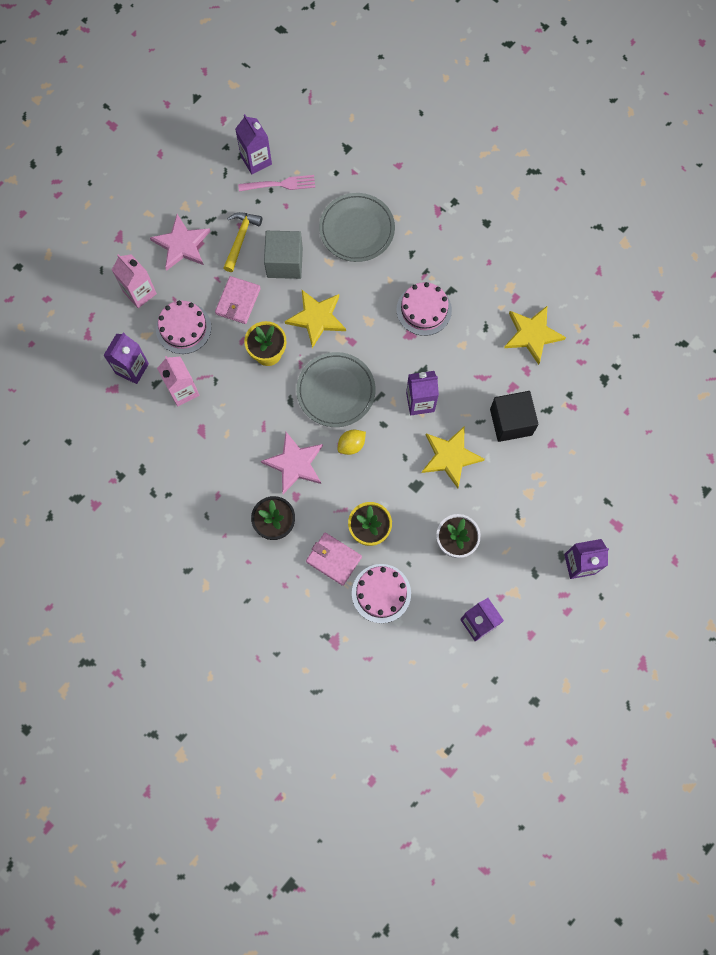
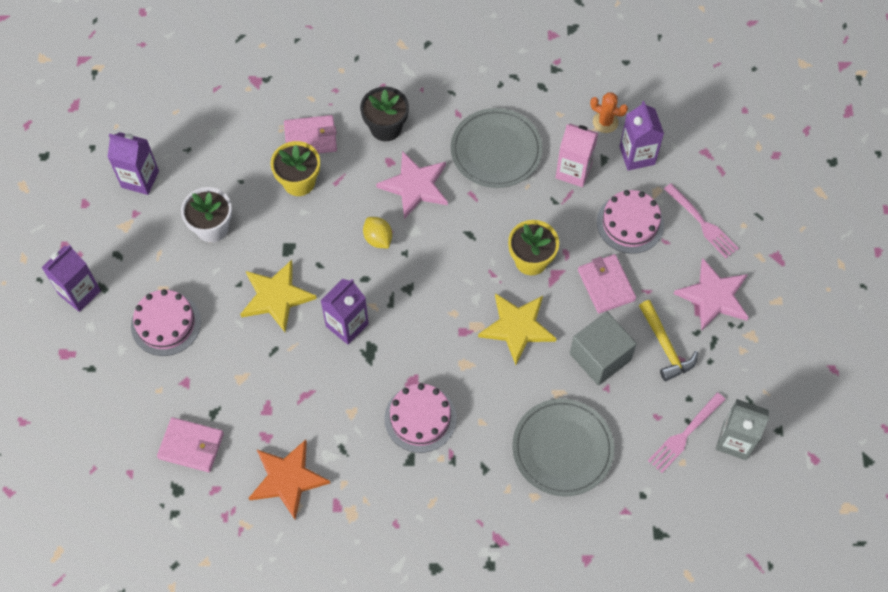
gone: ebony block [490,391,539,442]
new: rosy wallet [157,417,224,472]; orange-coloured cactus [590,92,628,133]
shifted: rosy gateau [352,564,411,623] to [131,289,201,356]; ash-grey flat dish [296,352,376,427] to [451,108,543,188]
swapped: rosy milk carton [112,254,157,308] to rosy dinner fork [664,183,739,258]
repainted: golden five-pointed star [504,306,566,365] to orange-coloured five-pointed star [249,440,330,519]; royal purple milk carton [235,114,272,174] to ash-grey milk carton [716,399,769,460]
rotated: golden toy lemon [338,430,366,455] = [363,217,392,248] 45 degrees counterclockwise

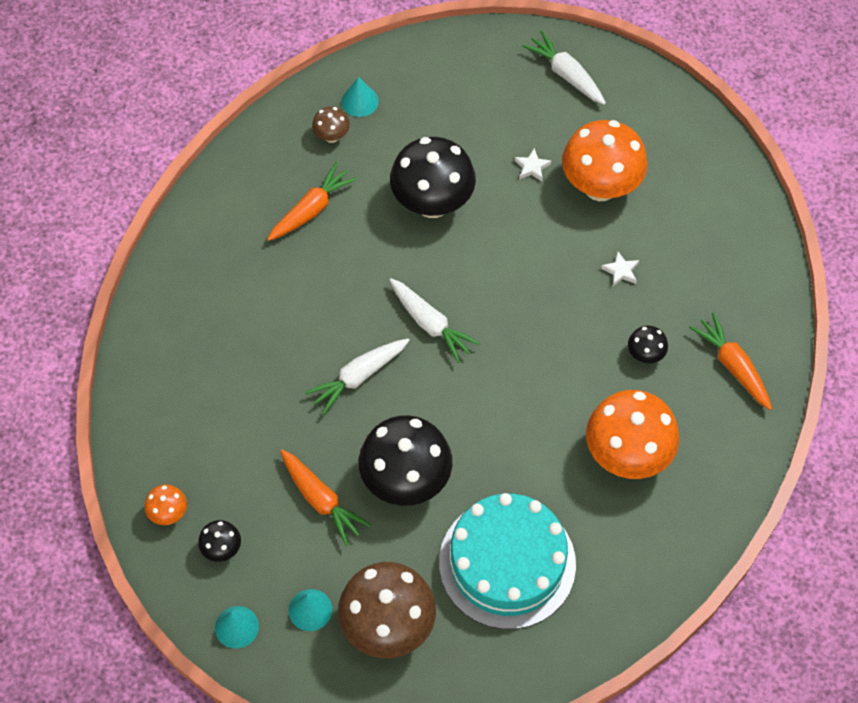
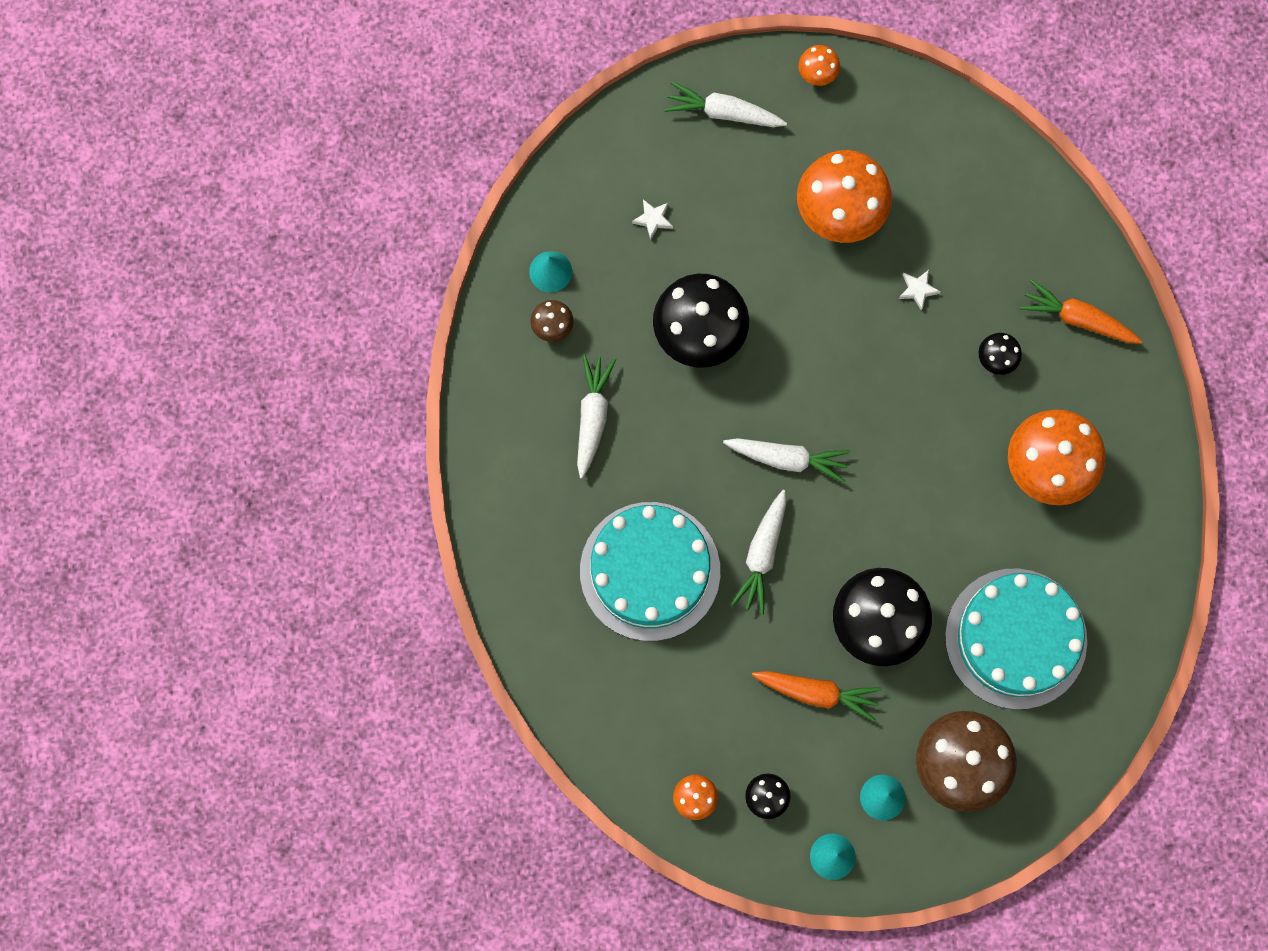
new: aqua gateau [580,502,720,641]; orange-coloured toadstool [798,45,840,86]
shifted: pure white five-pointed star [515,148,551,181] to [632,199,673,240]
repainted: orange-coloured toy carrot [267,162,357,241] to pure white toy carrot [577,354,616,479]

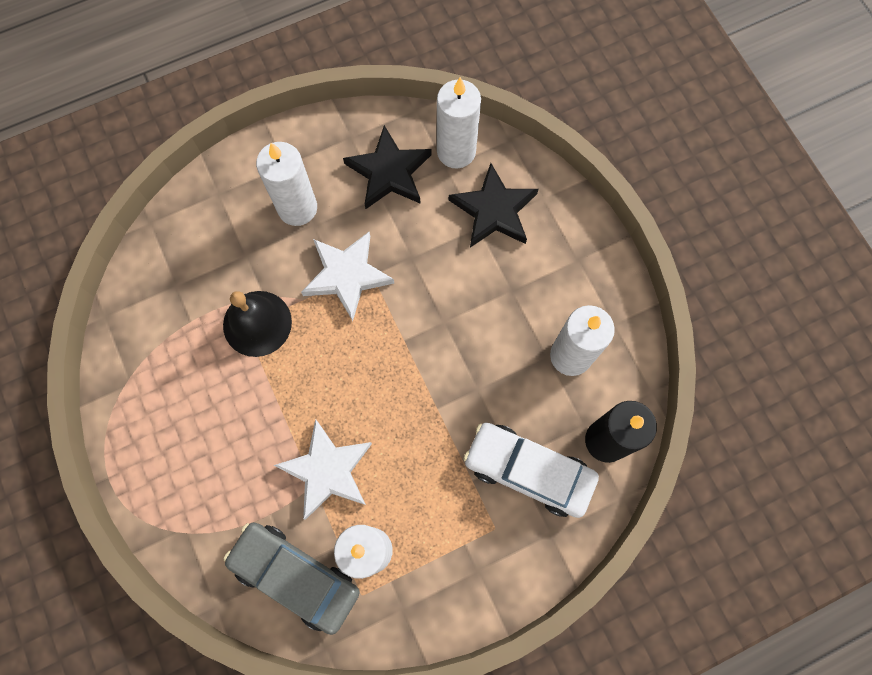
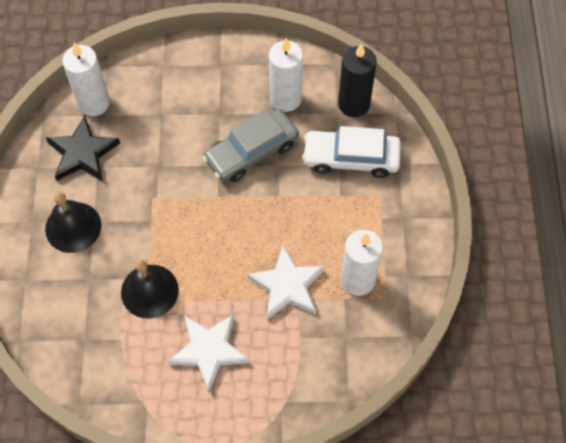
gone: ebony five-pointed star [449,163,538,248]
shifted: pure white five-pointed star [301,232,394,321] to [168,314,250,391]; ash-grey toy car [224,522,360,635] to [203,109,299,182]
swapped: pure white candle [256,142,317,226] to ebony school bell [45,192,101,253]
rotated: pure white toy car [463,423,599,518] = [302,126,401,178] 45 degrees clockwise

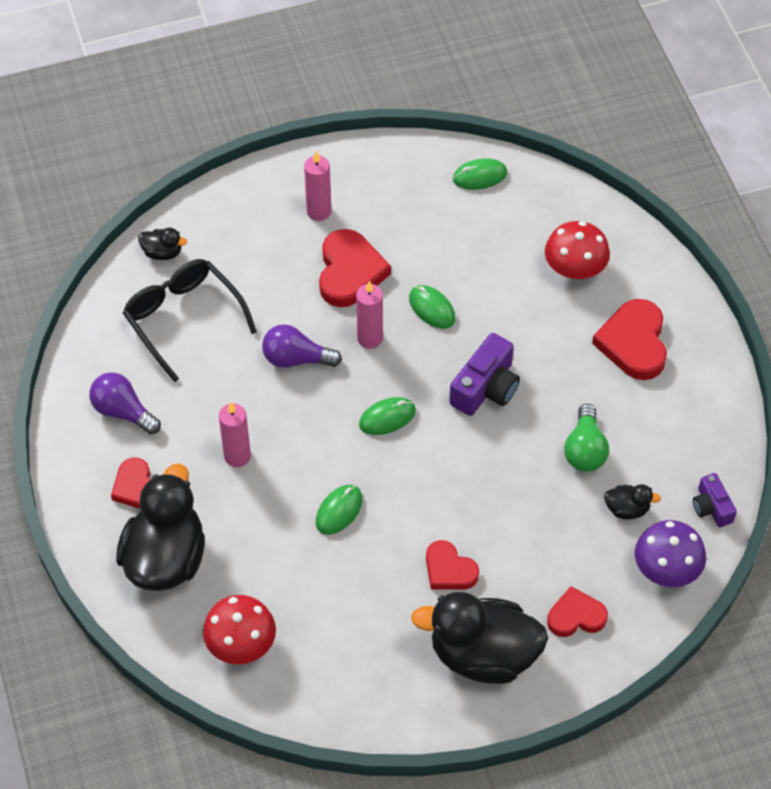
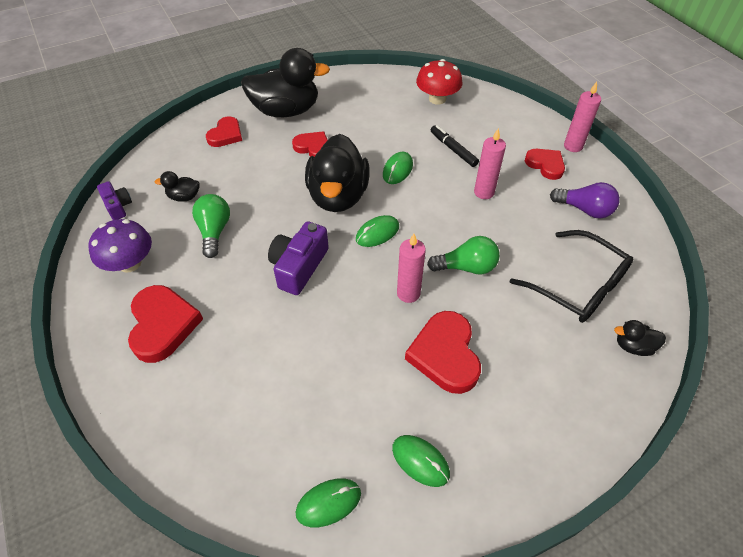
gone: red toadstool [545,221,610,279]
new: ebony marker [431,125,479,167]
shifted: royal purple toadstool [635,520,706,587] to [88,219,152,273]; ebony toy duck [116,464,205,591] to [305,134,370,212]; emerald computer mouse [409,285,456,329] to [392,435,450,487]; rosy candle [304,151,331,221] to [564,82,601,152]
repainted: royal purple lightbulb [262,324,342,368] to emerald lightbulb [427,236,500,275]
rotated: red heart [547,586,608,637] = [206,116,242,147] 45 degrees counterclockwise

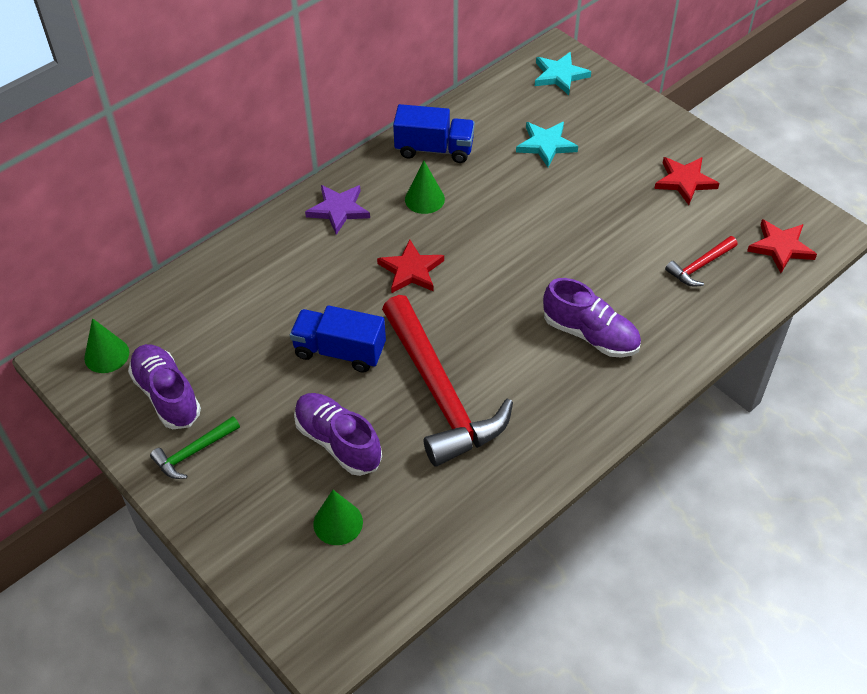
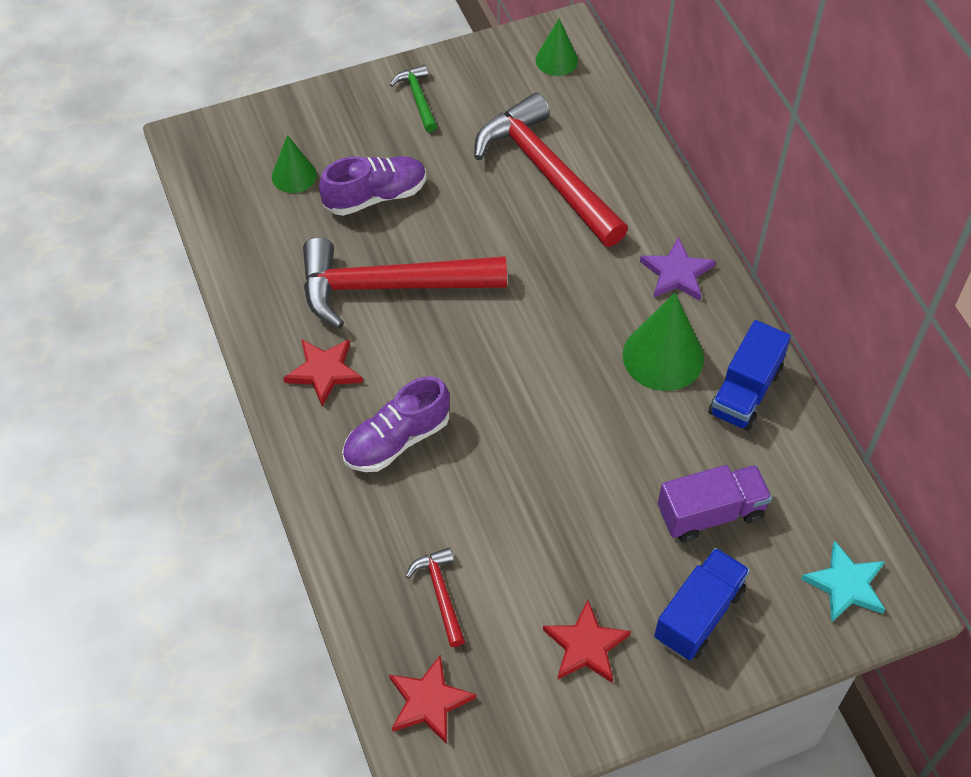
gone: royal purple sneaker [128,344,201,429]
new: red hammer [474,93,628,247]
shifted: red five-pointed star [377,239,444,293] to [283,339,363,406]; cobalt truck [290,305,386,373] to [654,548,750,660]
swapped: aqua five-pointed star [516,122,578,167] to royal purple truck [658,465,772,542]
scaled: emerald solid cone [405,161,445,214] = [623,293,704,391] x1.67

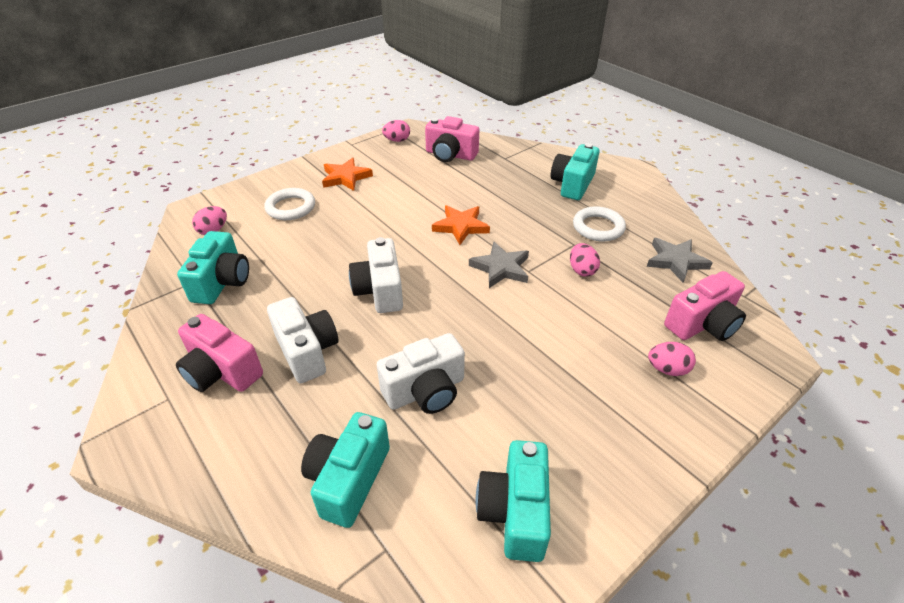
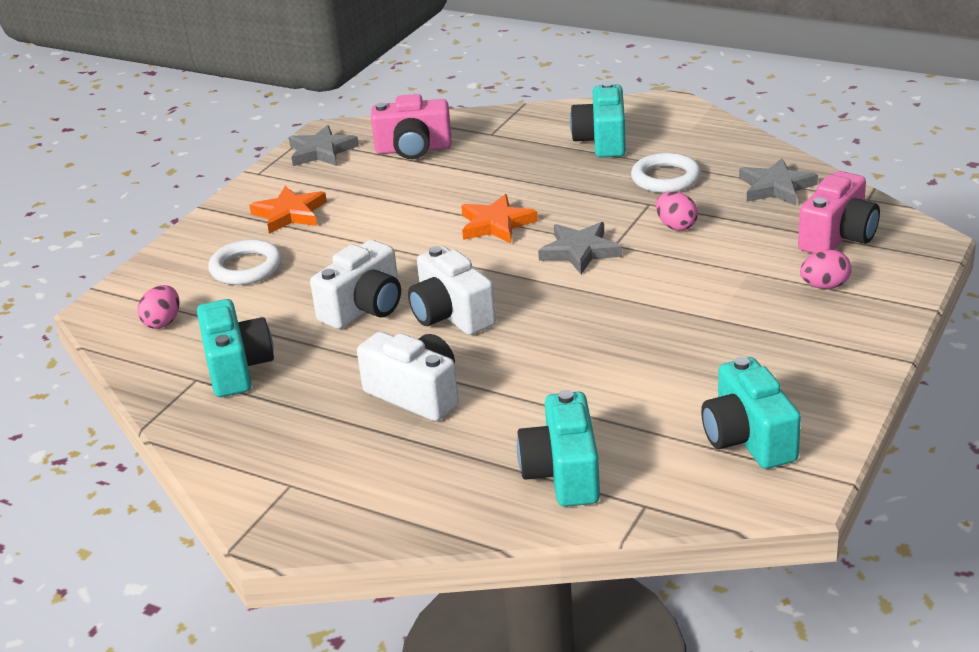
gone: rosy camera [176,314,263,392]
shifted: pure white camera [376,333,465,414] to [310,240,401,329]
swapped: rosy egg shape [382,120,410,142] to ash-grey five-pointed star [289,125,359,166]

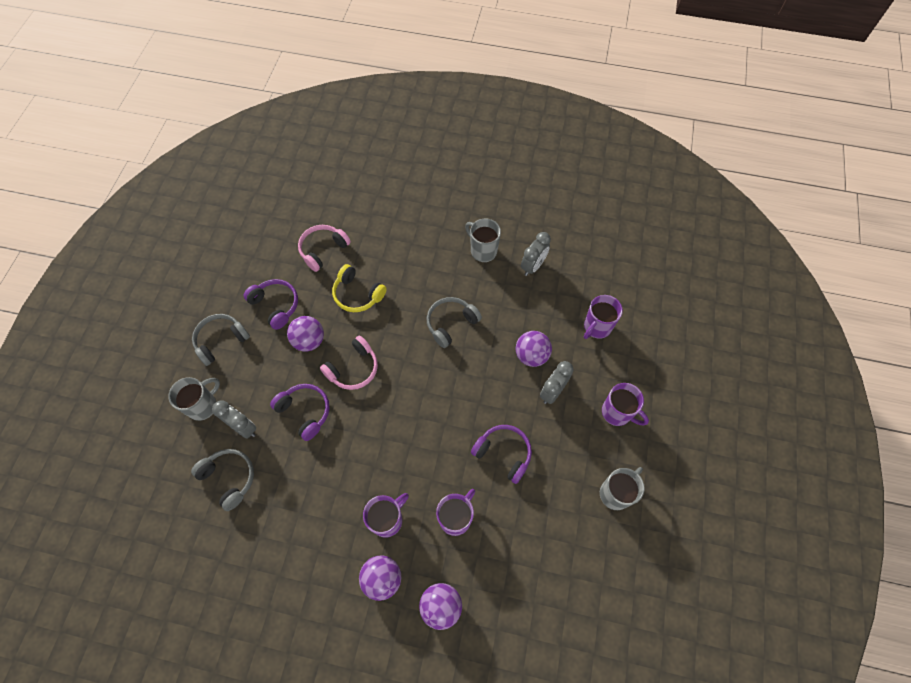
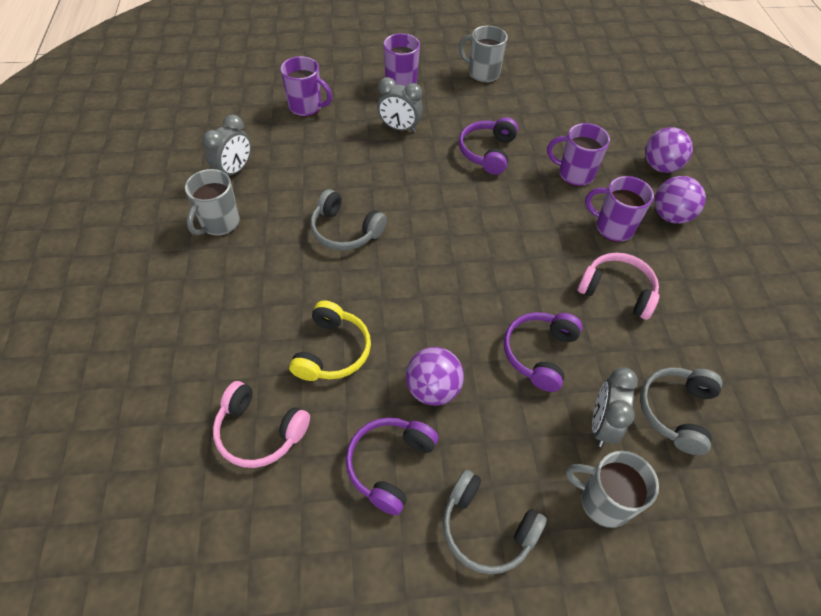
gone: royal purple ball [516,331,552,367]
shifted: rosy headset [320,336,378,390] to [578,253,660,320]
rotated: ash-grey clock [521,232,551,276] = [203,114,251,176] 105 degrees clockwise

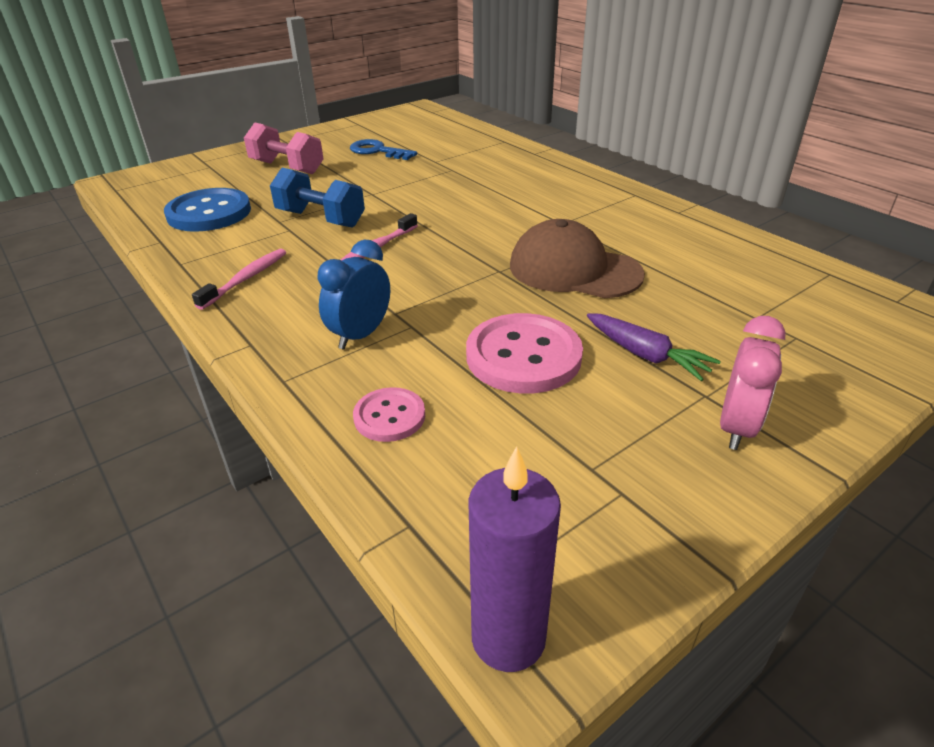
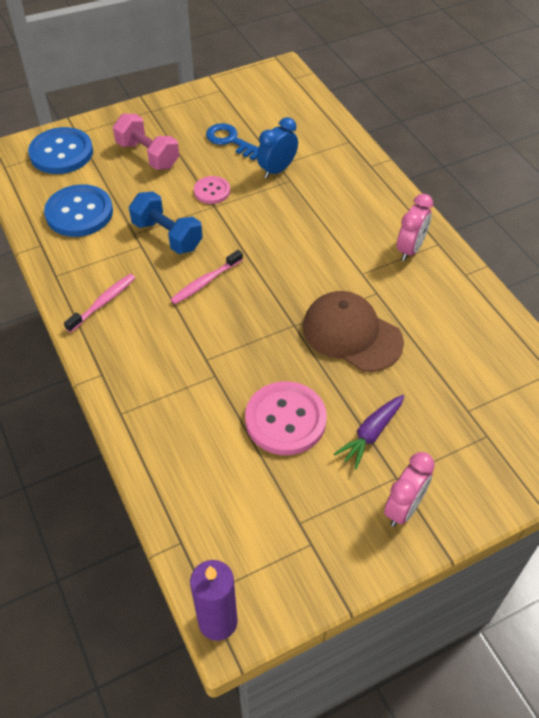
new: cobalt button [28,127,93,174]; rosy clock [397,194,433,261]
shifted: rosy button [353,387,425,442] to [194,176,230,204]; cobalt clock [318,240,390,349] to [257,117,298,178]
rotated: royal purple toy carrot [587,313,721,381] = [334,395,404,469] 75 degrees clockwise

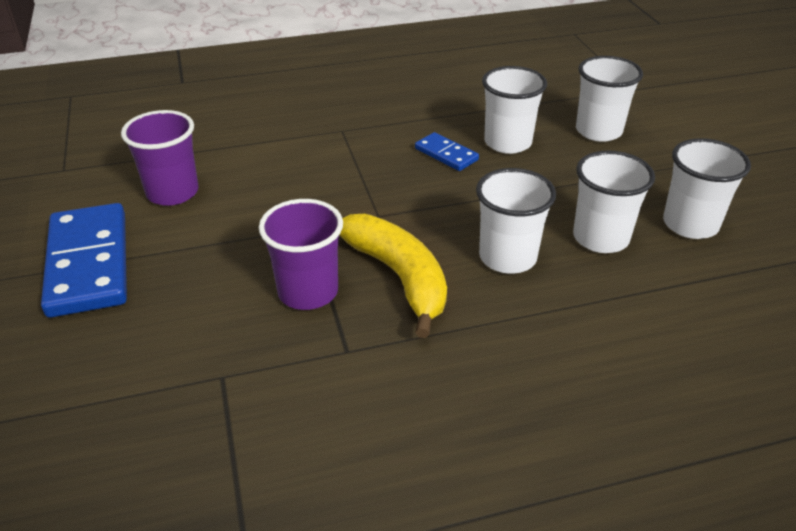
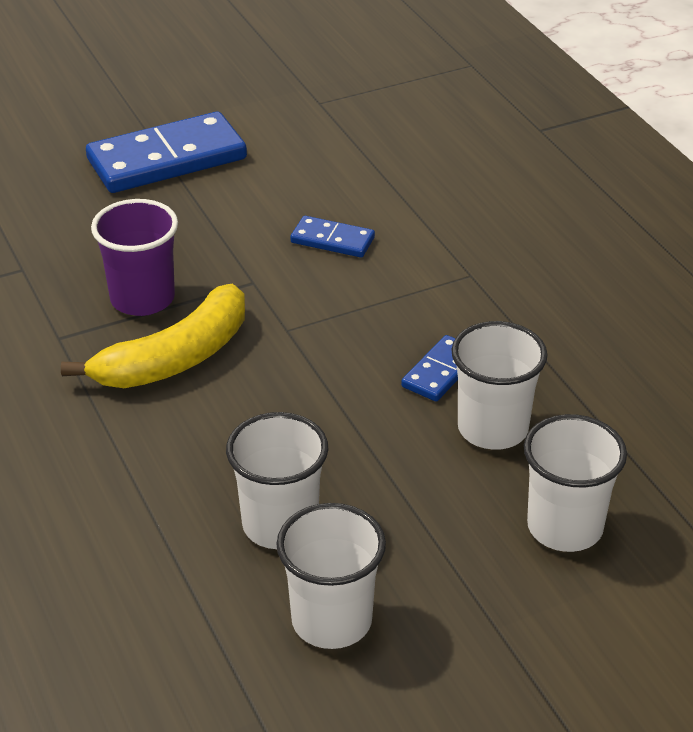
gone: royal purple cup [121,110,199,206]; pure white cup [476,168,556,274]
new: cobalt domino piece [290,216,375,258]

